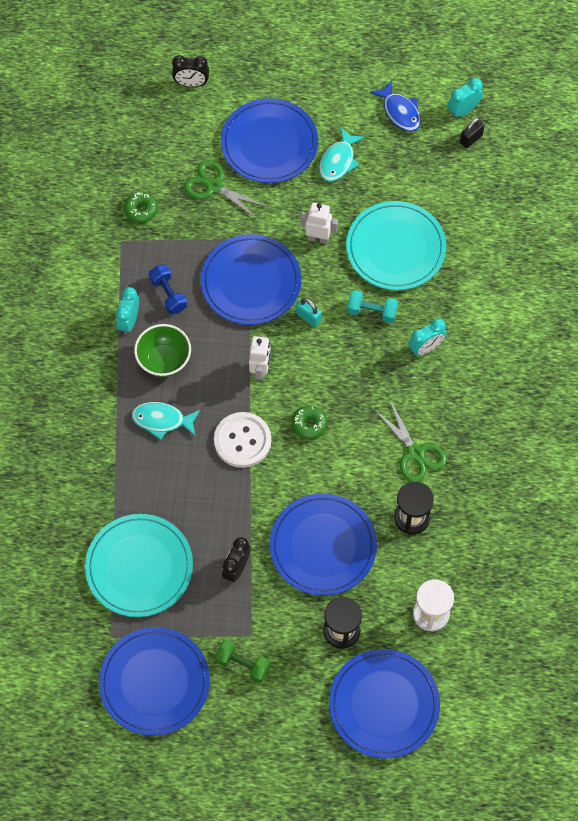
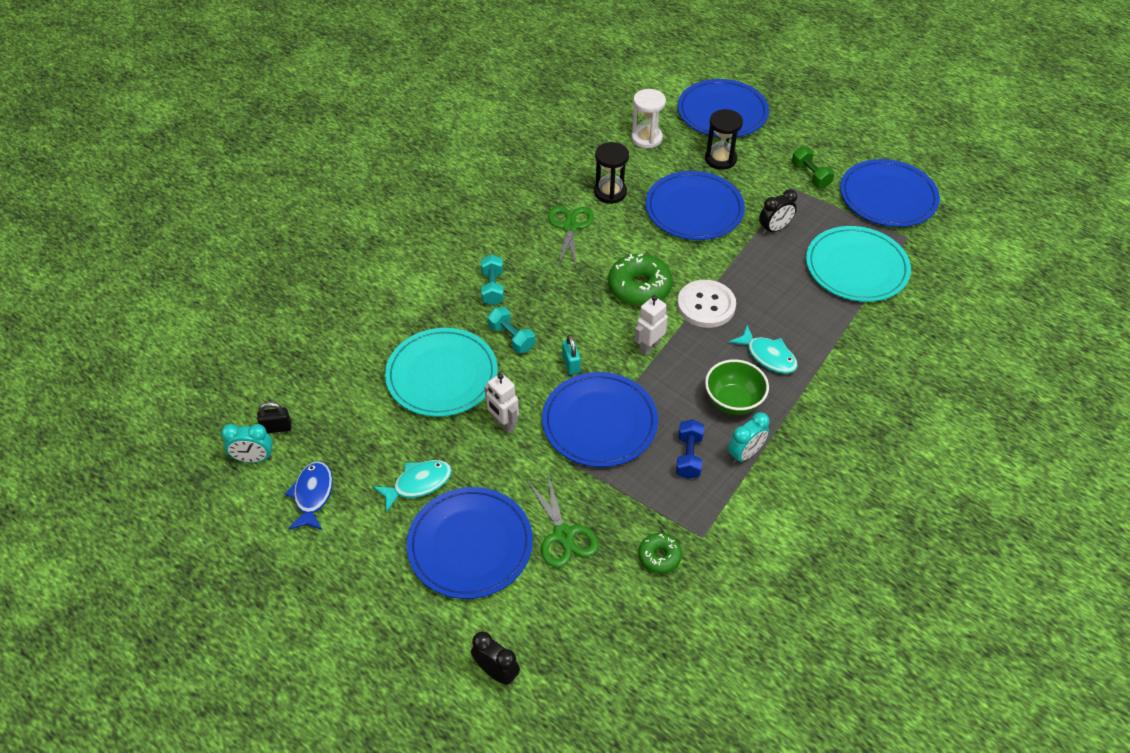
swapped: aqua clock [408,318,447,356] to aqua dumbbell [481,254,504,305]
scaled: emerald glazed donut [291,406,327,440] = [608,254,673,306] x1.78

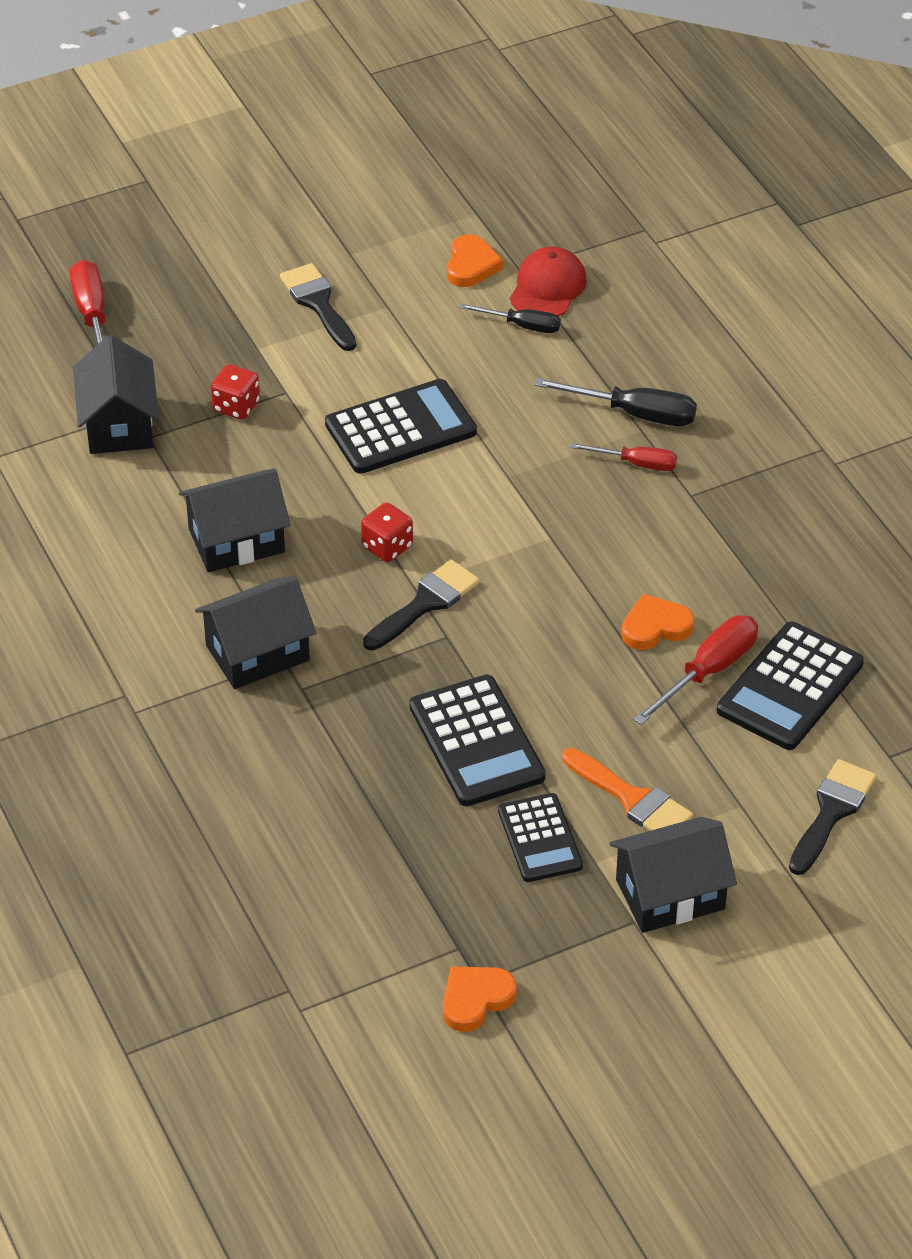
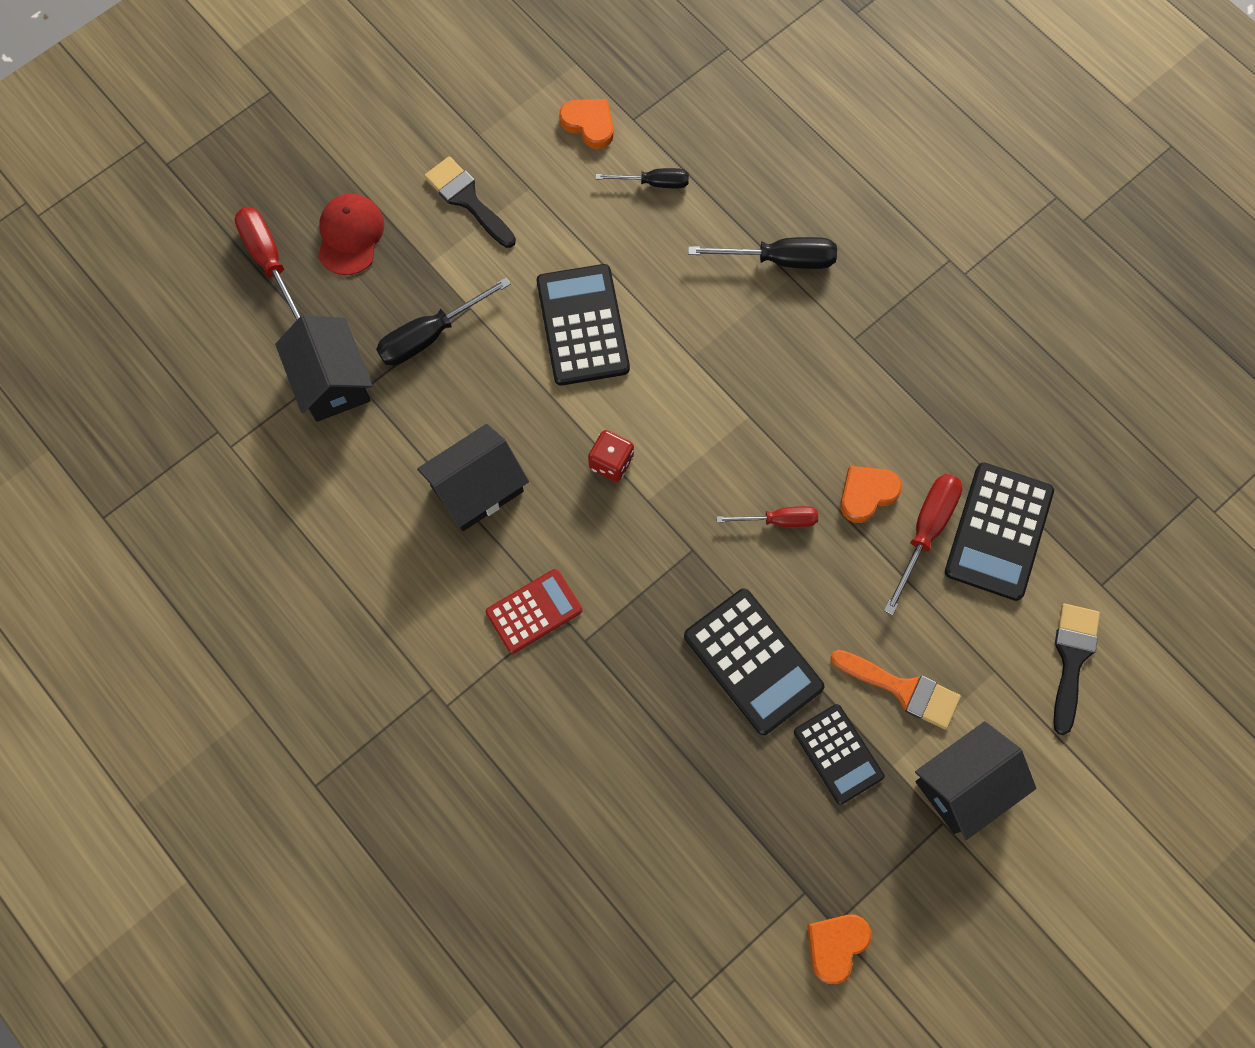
gone: ebony paintbrush [363,559,480,650]
shifted: red baseball cap [510,247,587,316] to [318,194,384,275]; red flat screwdriver [570,443,677,471] to [717,506,818,527]
swapped: red game die [211,364,260,420] to ebony flat screwdriver [376,277,511,366]; ebony toy house [195,576,316,689] to red calculator [486,569,582,654]
rotated: ebony calculator [325,379,477,474] = [537,264,630,386] 60 degrees counterclockwise; orange-coloured heart [447,234,503,287] = [559,99,614,149] 45 degrees counterclockwise

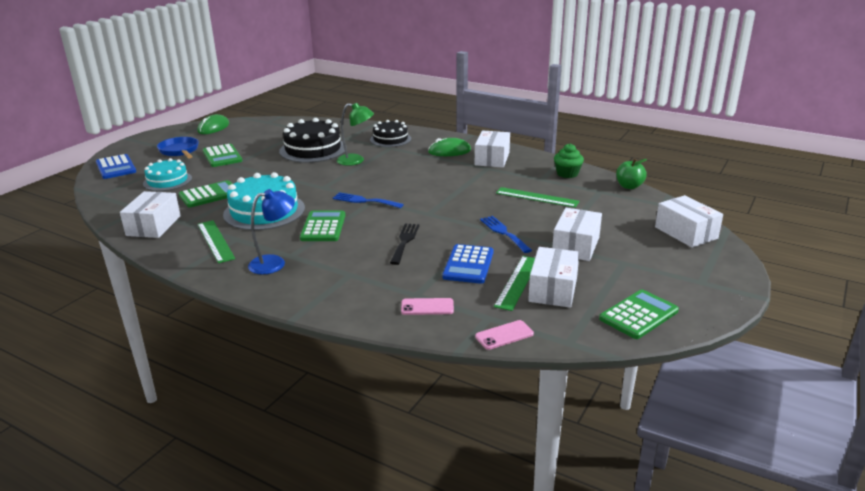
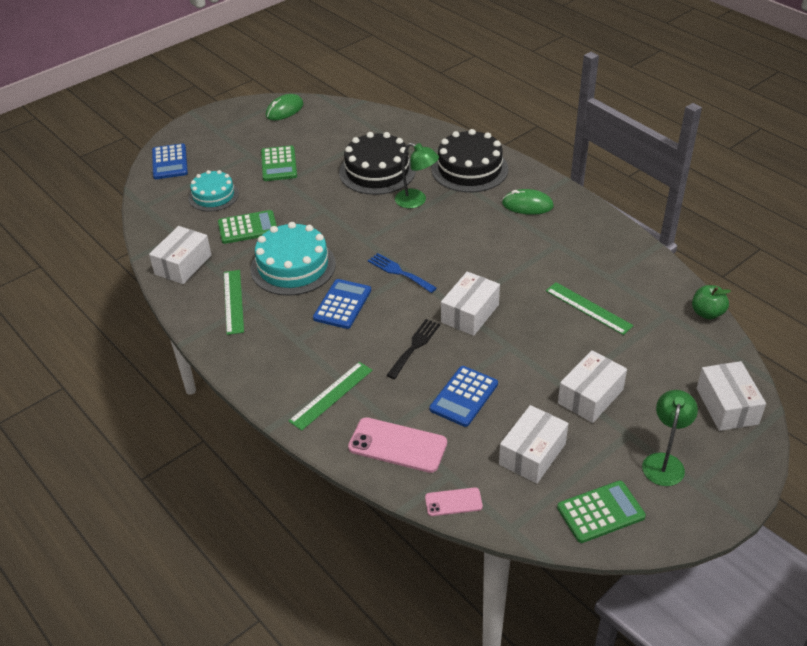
gone: cobalt skillet [157,137,199,158]; cobalt desk lamp [248,189,295,275]; cobalt dinner fork [480,216,532,253]; emerald fairy cake [554,144,584,178]
new: emerald desk lamp [642,390,698,486]
shifted: emerald ruler [494,256,535,311] to [289,362,373,431]; pure white parcel [475,130,510,168] to [441,272,500,336]
repainted: emerald calculator [300,211,346,241] to cobalt calculator [313,279,371,329]
scaled: rosy smartphone [401,298,454,315] = [348,417,447,473] x1.78; ebony gateau [370,120,411,147] = [432,129,508,192] x1.56

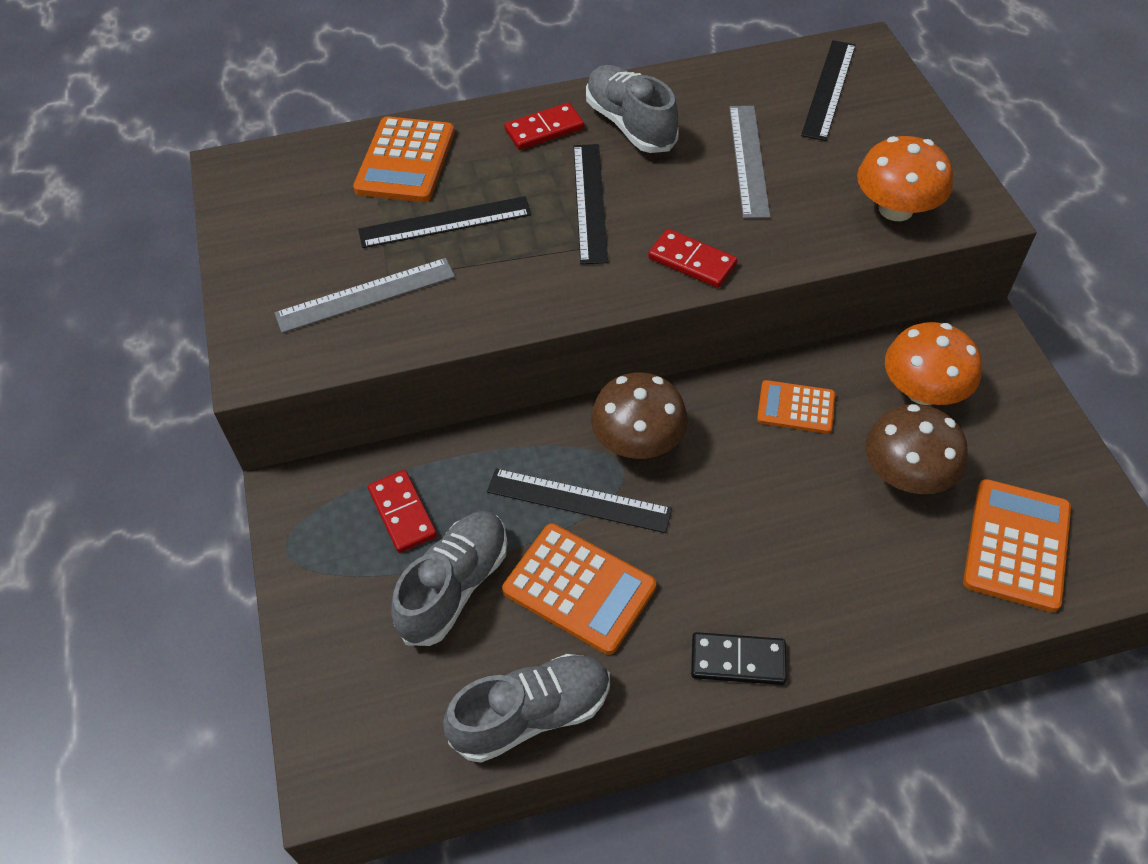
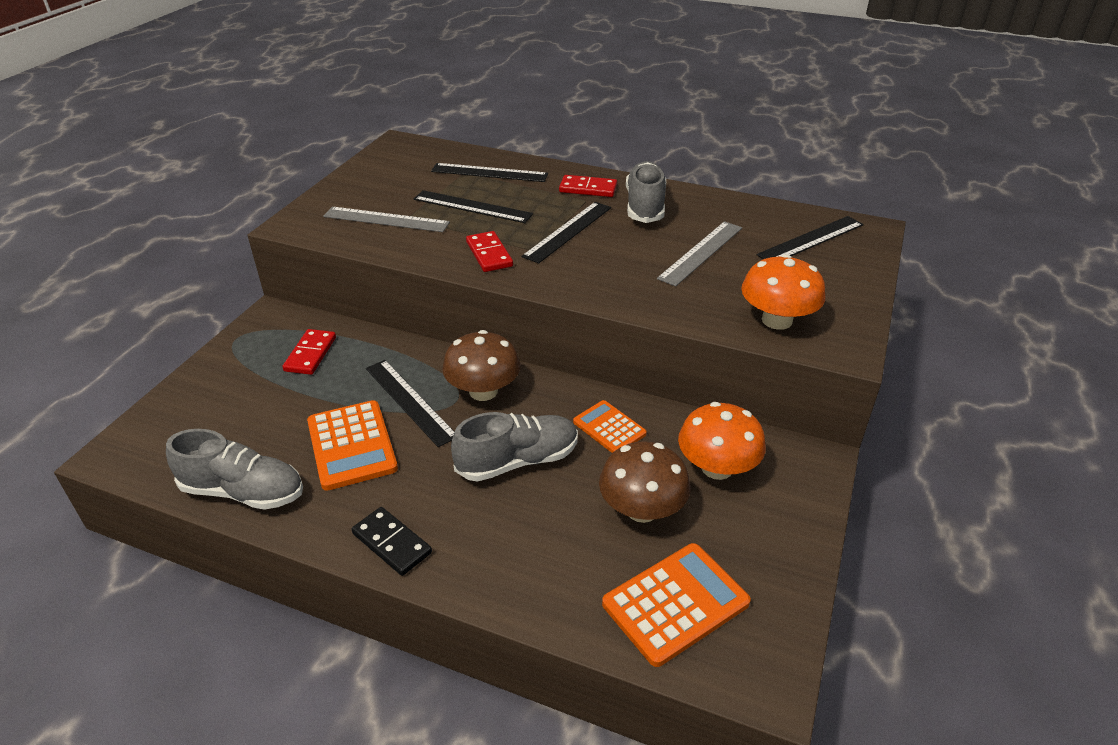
shifted: ash-grey sneaker [391,511,508,646] to [451,412,578,482]; red domino piece [648,229,737,288] to [466,231,513,272]
swapped: orange-coloured calculator [353,116,455,202] to ebony ruler [431,163,548,182]

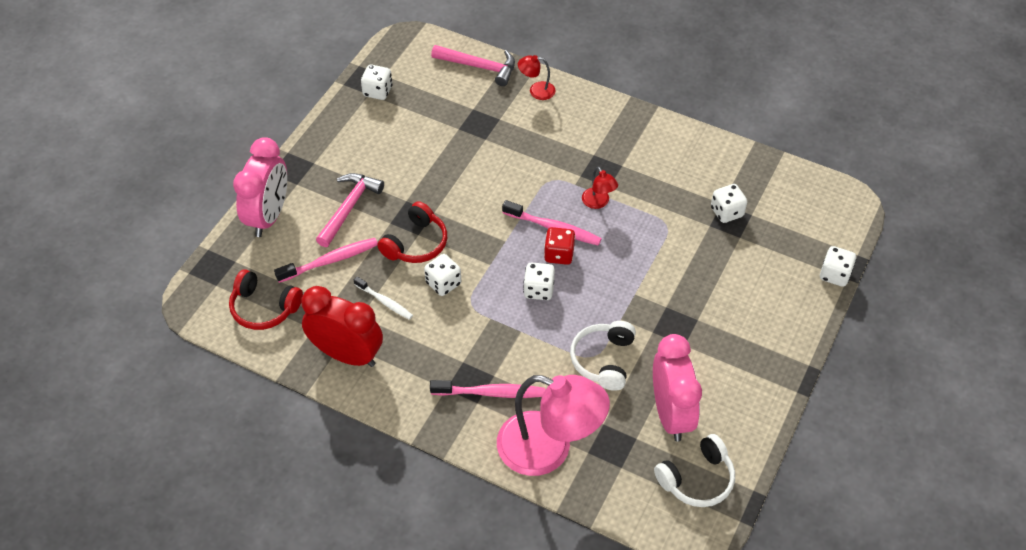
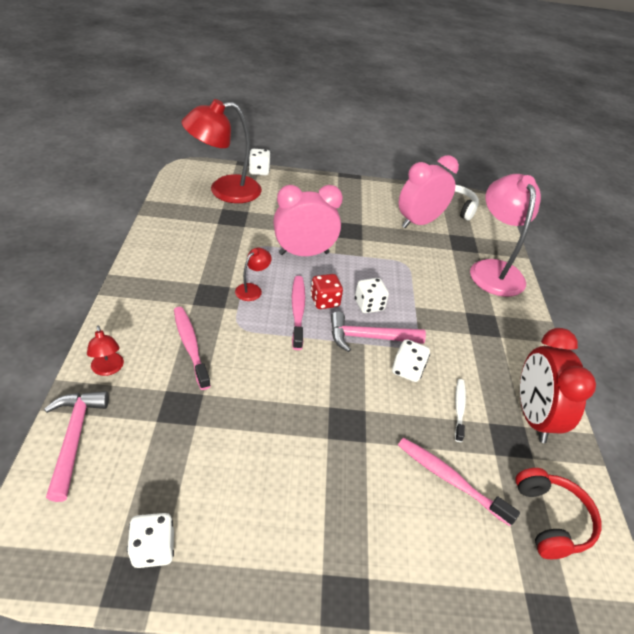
gone: red headset [377,201,447,263]; pure white headset [570,321,636,391]; pure white game die [711,184,747,223]
new: red desk lamp [181,99,262,203]
shifted: rosy tooth brush [430,380,545,398] to [174,307,211,390]; rosy clock [233,137,287,237] to [273,185,343,256]; rosy hammer [316,173,384,247] to [331,311,426,352]

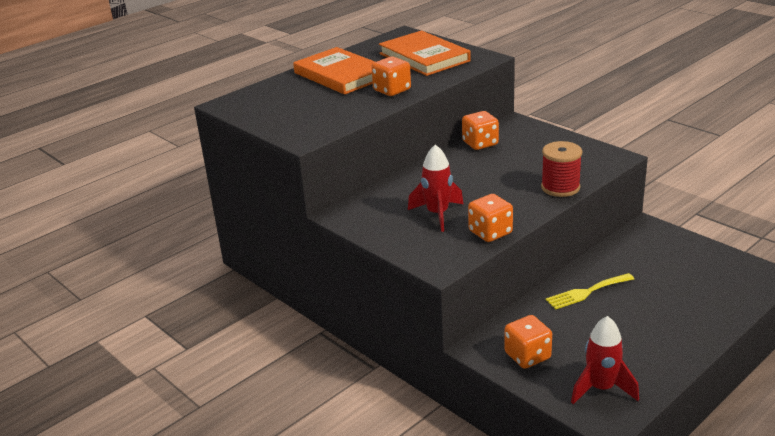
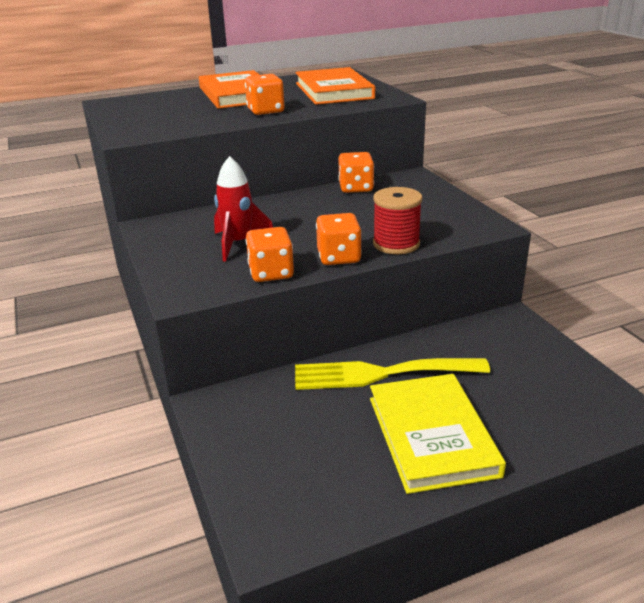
gone: red rocket [571,316,639,404]
new: golden book [370,374,506,494]
shifted: orange-coloured game die [504,315,552,369] to [316,213,362,265]
scaled: golden dinner fork [546,273,634,310] = [295,358,490,390] x1.61

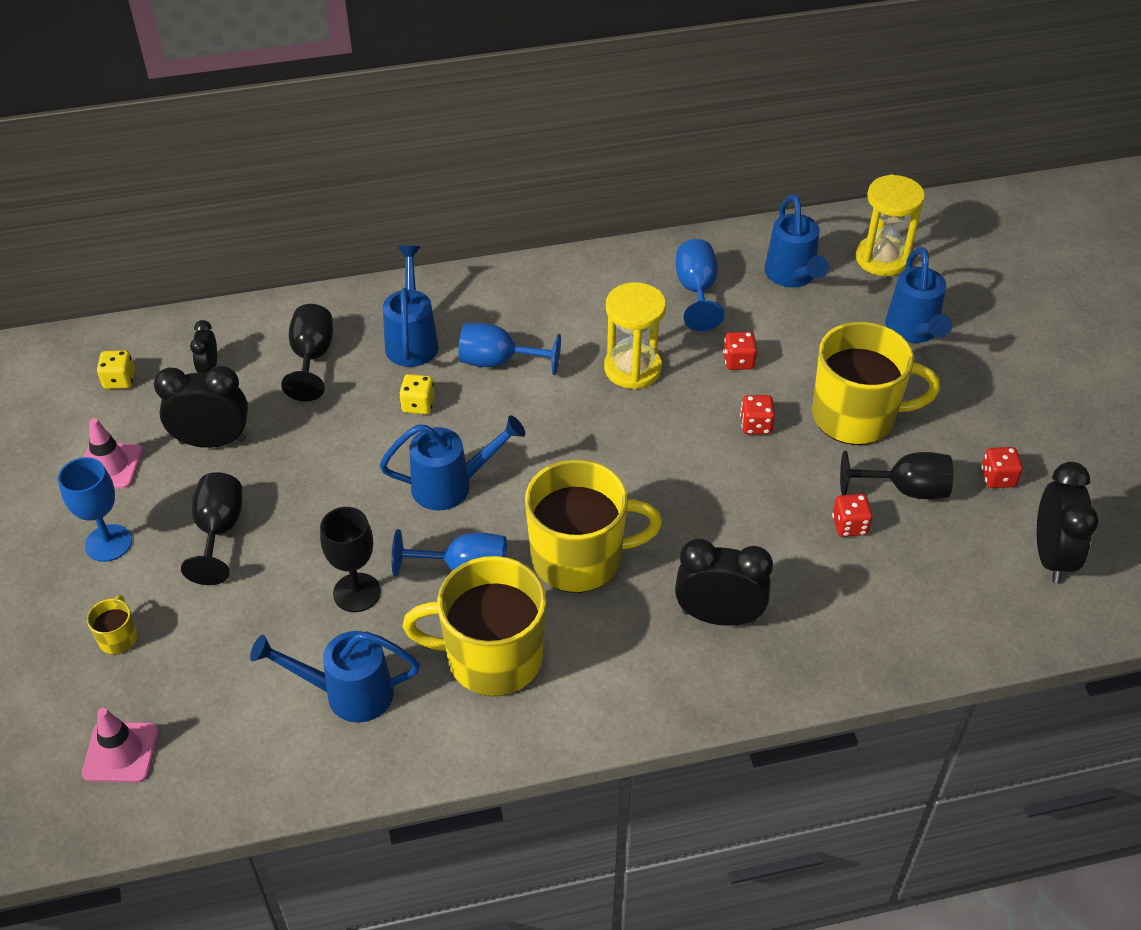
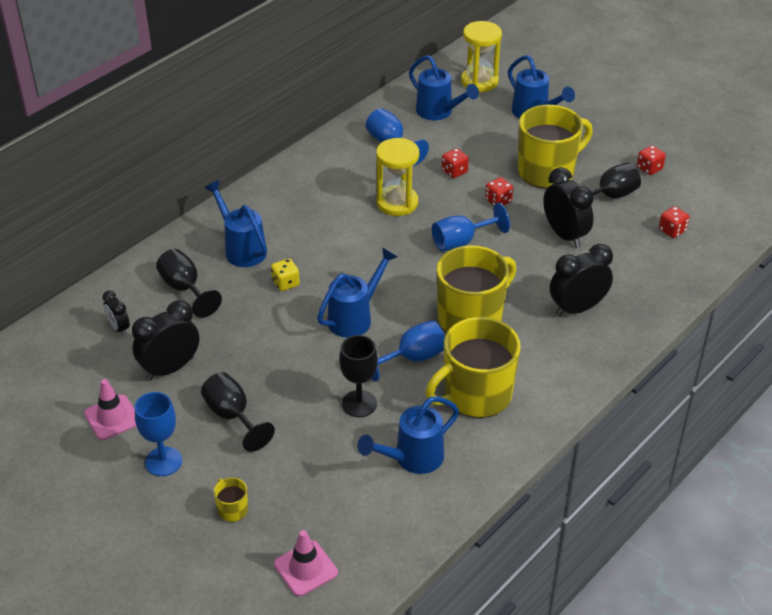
gone: golden game die [97,350,135,389]
shifted: cobalt wine glass [459,323,561,375] to [432,203,510,252]; ebony clock [1037,462,1099,583] to [543,167,594,248]; red game die [832,494,873,537] to [659,206,689,238]

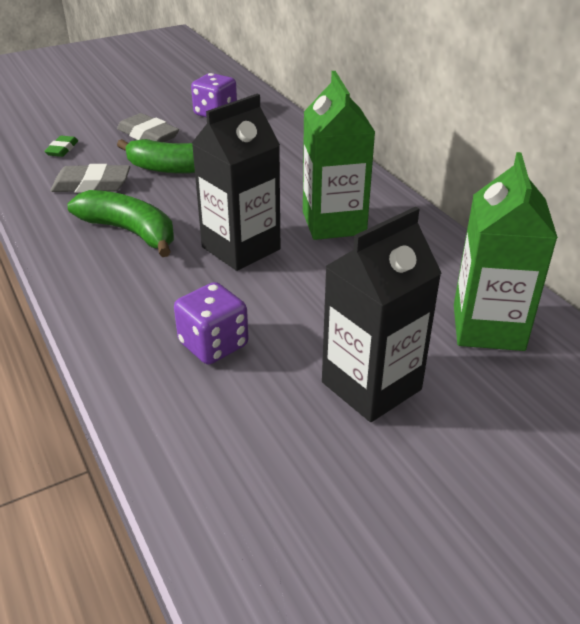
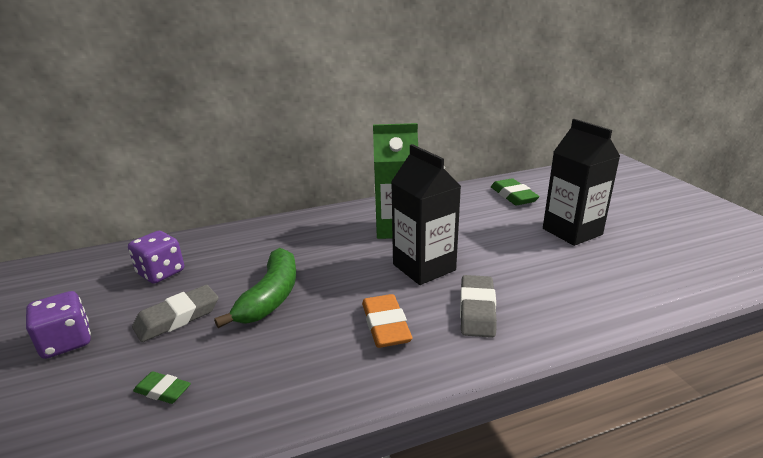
shifted: royal purple game die [174,282,248,364] to [26,291,91,359]; ash-grey gum eraser [50,164,130,193] to [460,275,497,338]
swapped: emerald toy banana [67,190,174,257] to orange-coloured gum eraser [362,294,412,348]; emerald milk carton [454,152,558,351] to emerald gum eraser [491,178,540,205]

